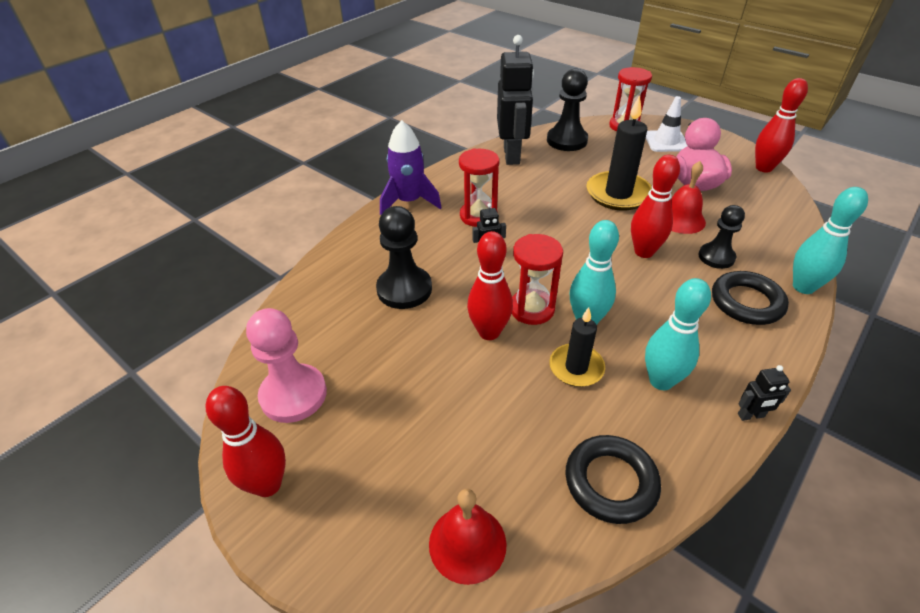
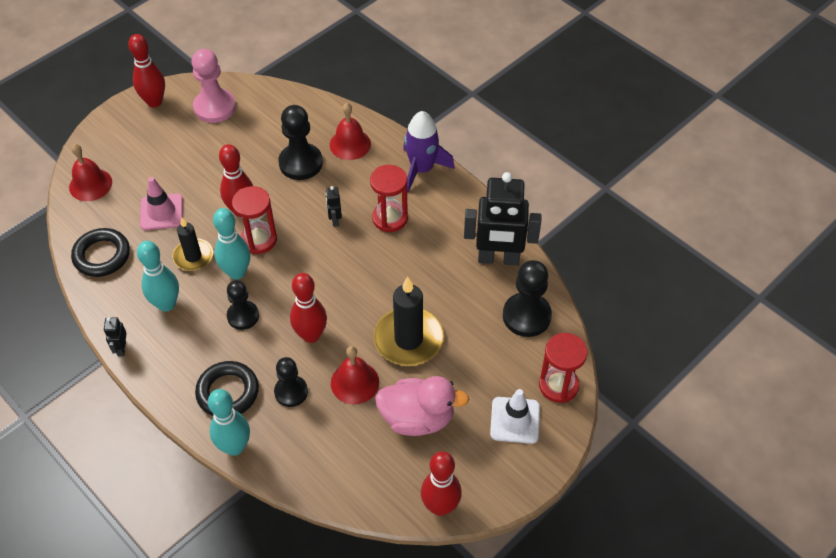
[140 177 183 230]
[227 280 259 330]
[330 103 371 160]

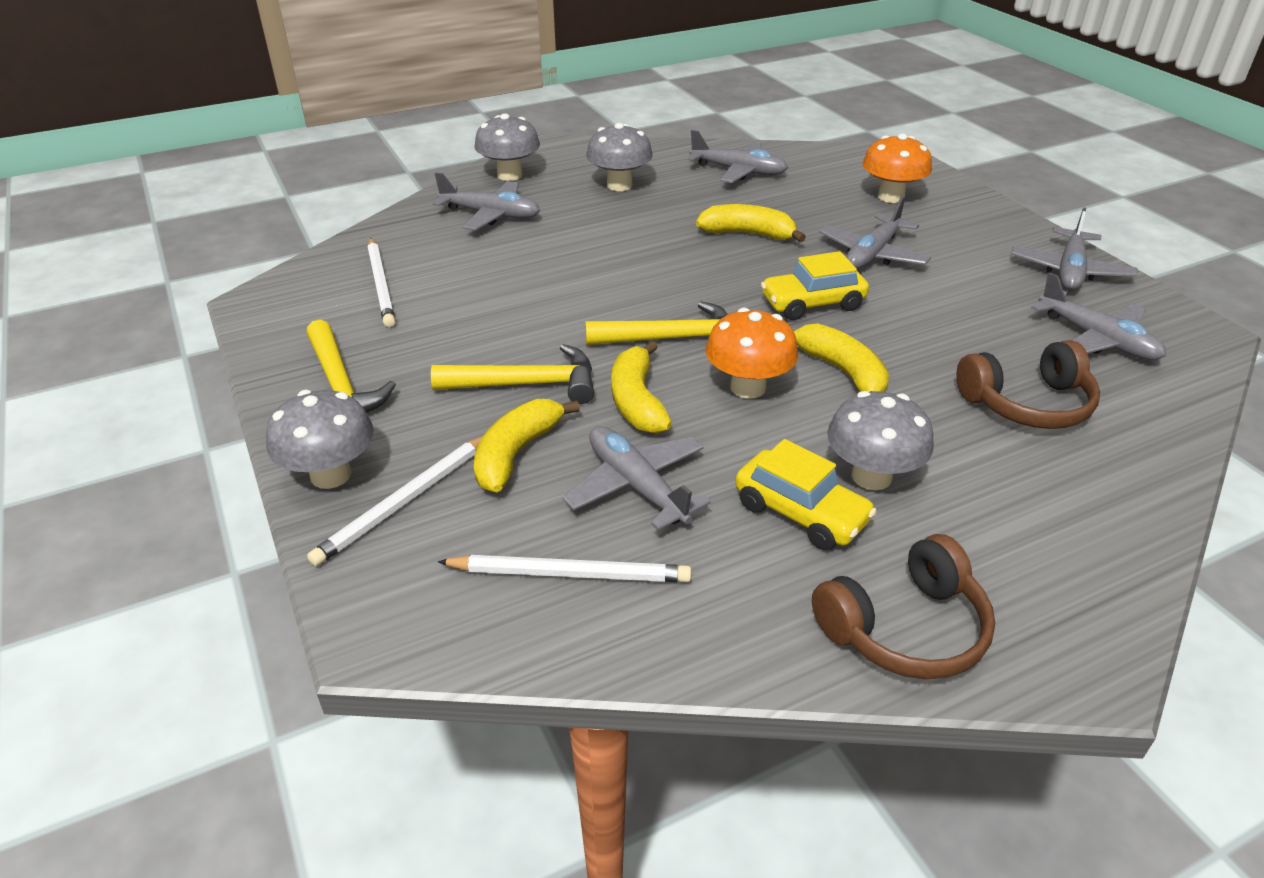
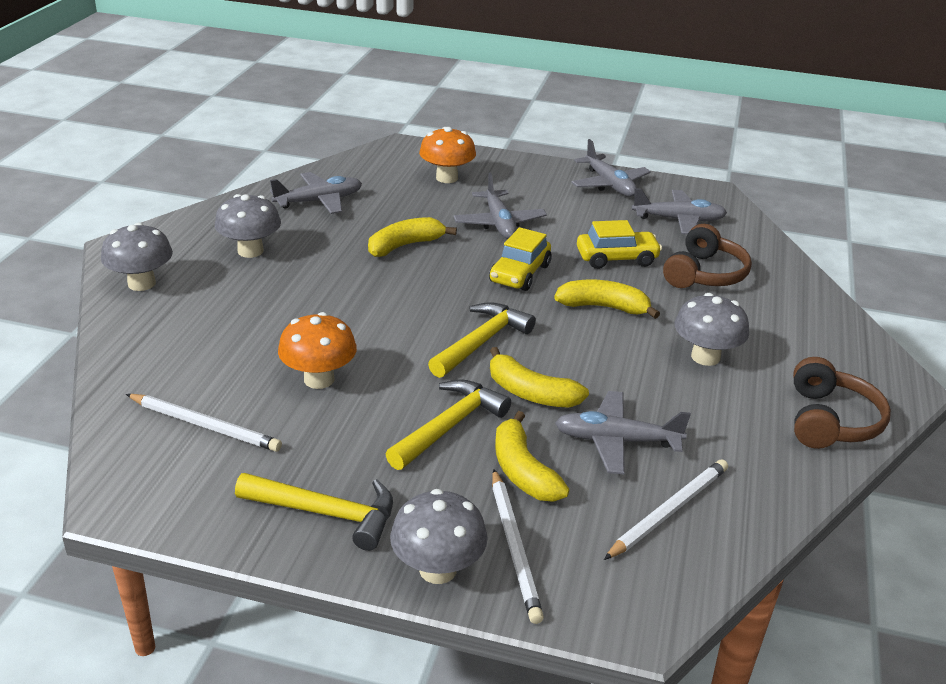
[433 173 540 231] (first image)
[278 312 357 389]
[577 220 662 269]

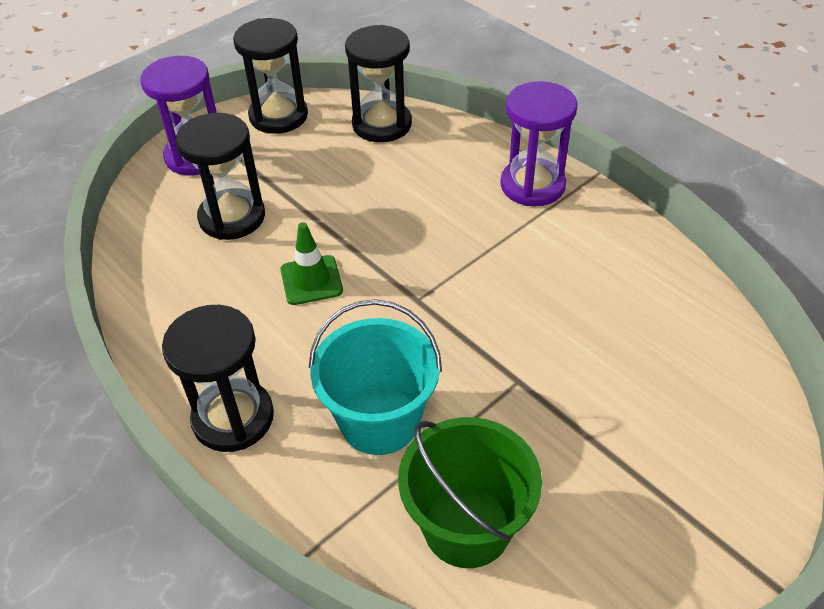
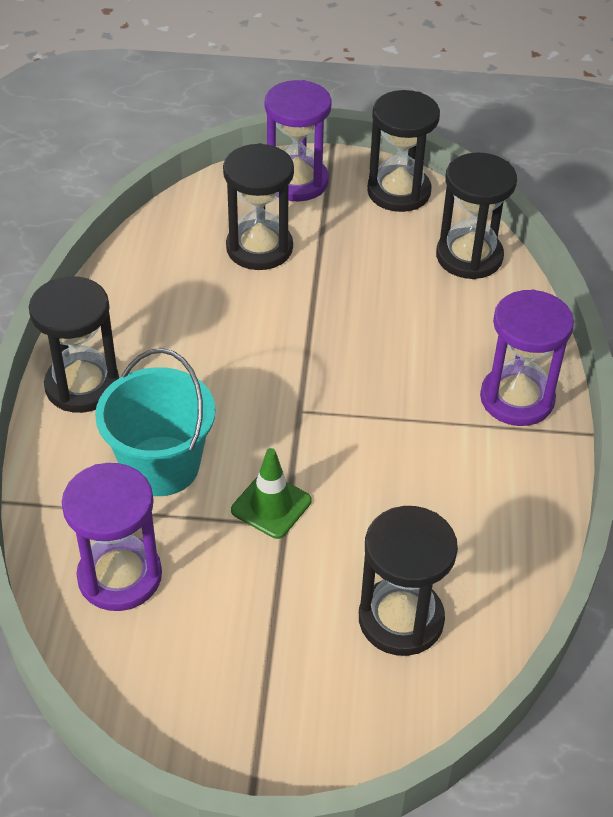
[359 506 458 656]
[231 448 311 539]
[62 463 162 611]

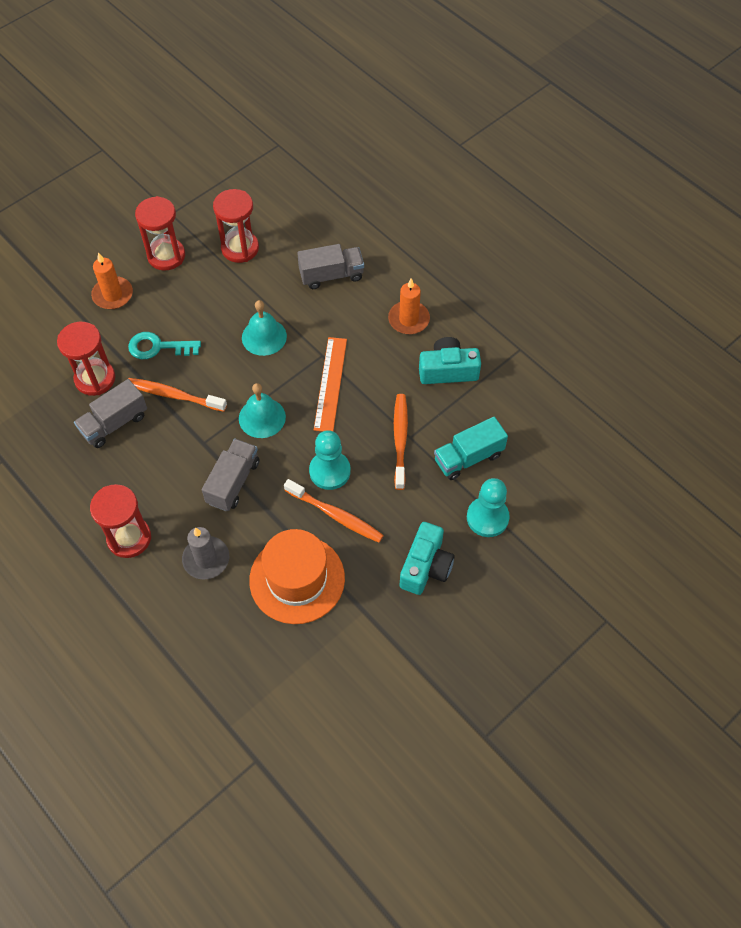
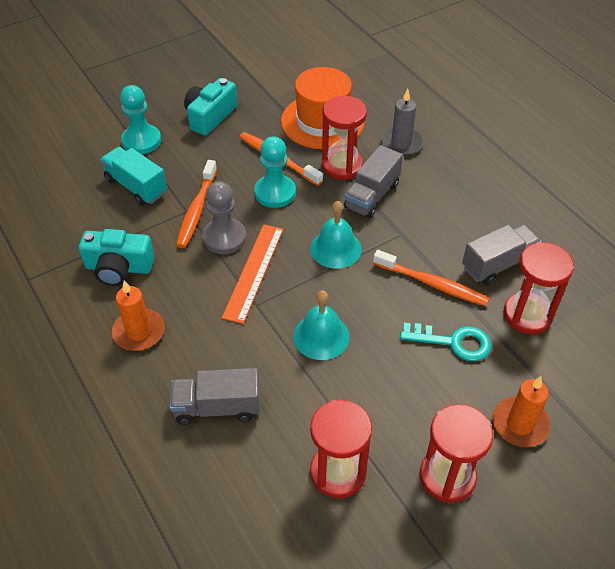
[202 181 246 254]
[322 96 367 180]
[100 147 167 205]

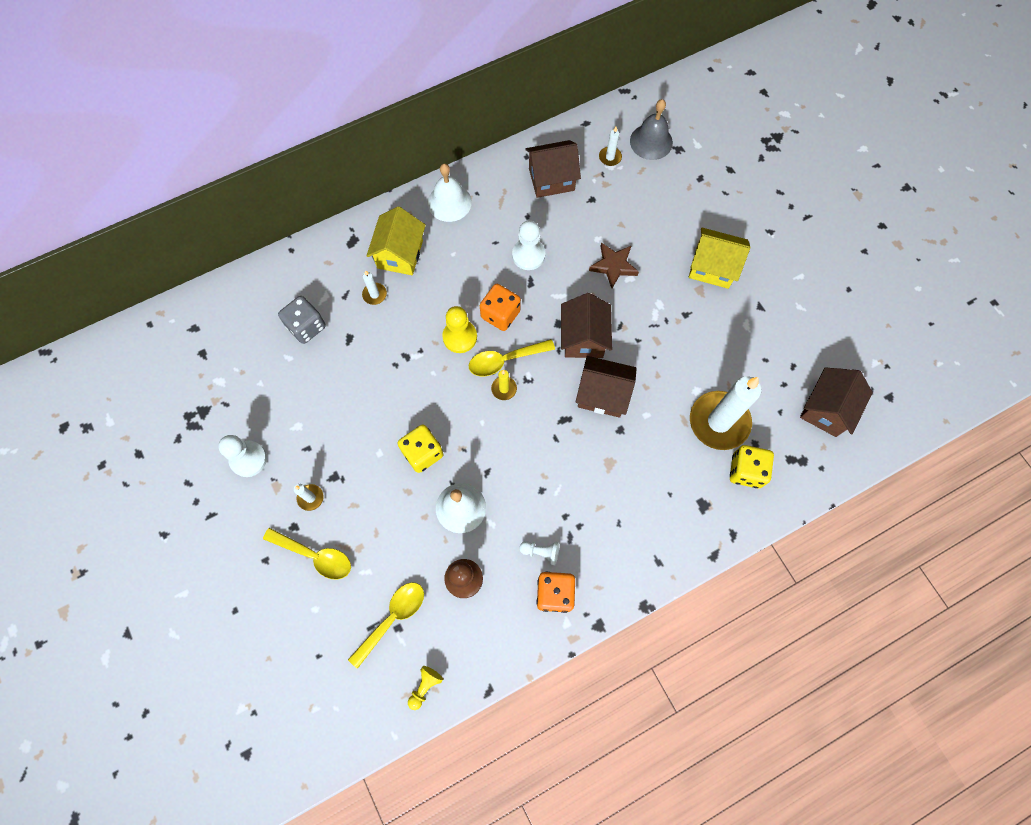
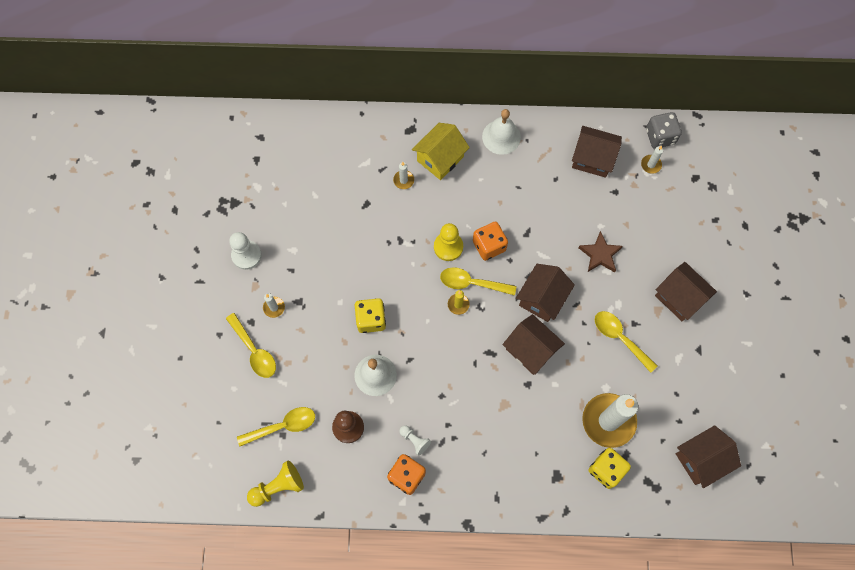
[512 220 545 270] (first image)
[630 99 673 160] (first image)
[595 311 657 373]
[646 112 682 149]
[655 262 717 322]
[247 461 304 507]

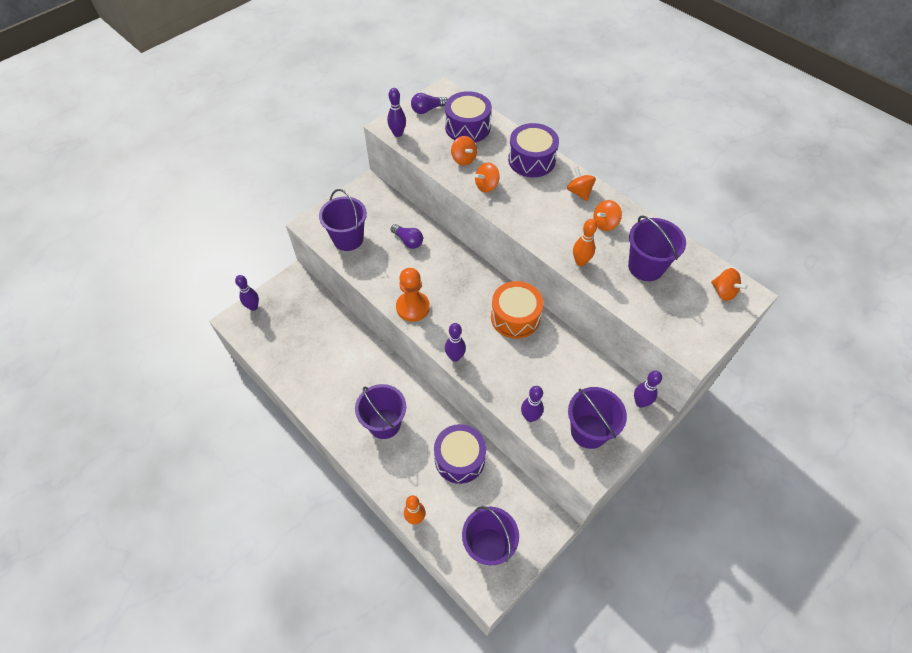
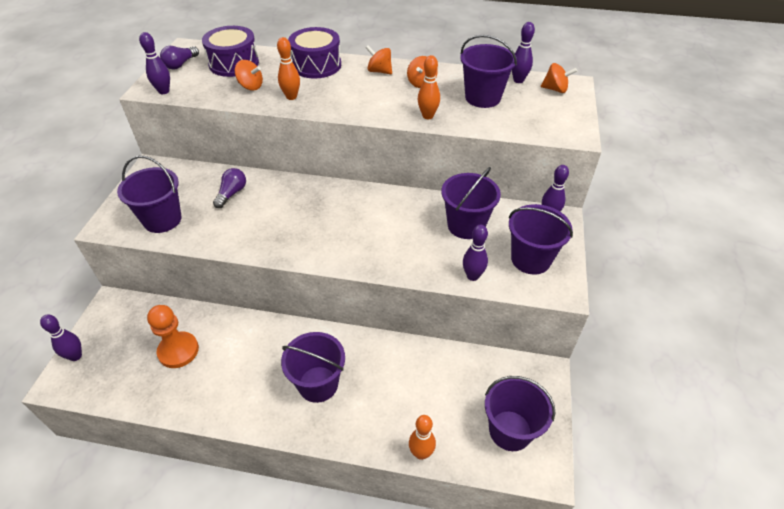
[434 424 486 484] (first image)
[491 281 543 339] (first image)
[441 167 501 239]
[147 305 199 368]
[512 22 535 83]
[277 37 300 100]
[213 168 246 208]

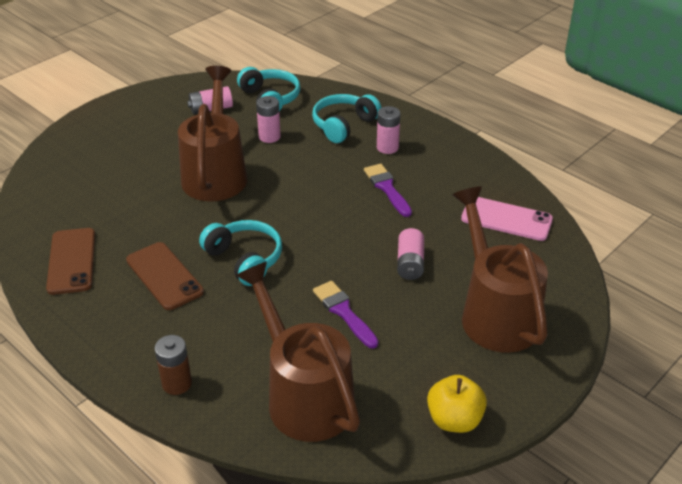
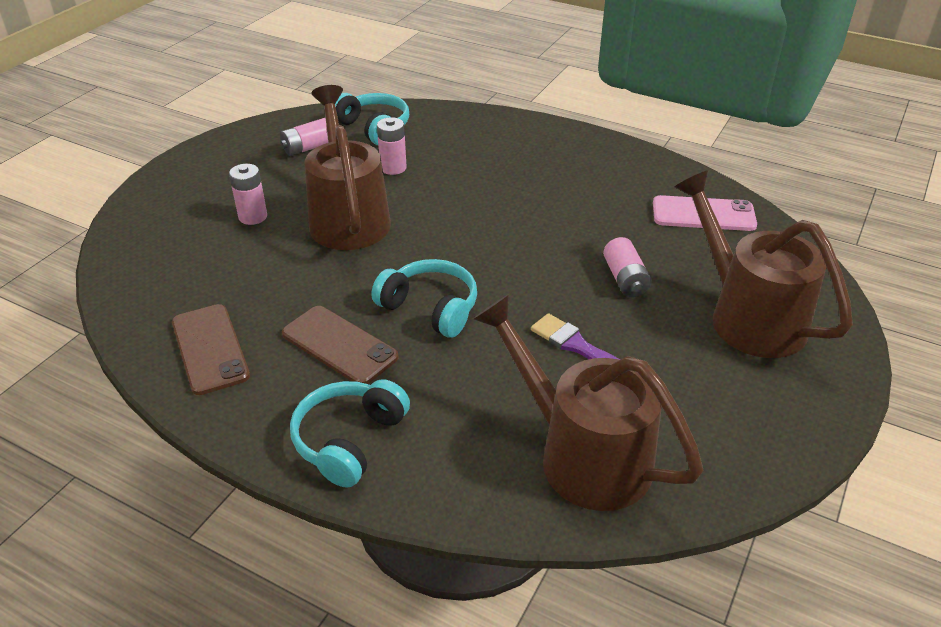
[154 335 192 395] (first image)
[364 164 412 217] (first image)
[427 375 487 433] (first image)
[290 379 410 488]
[229 164 267 225]

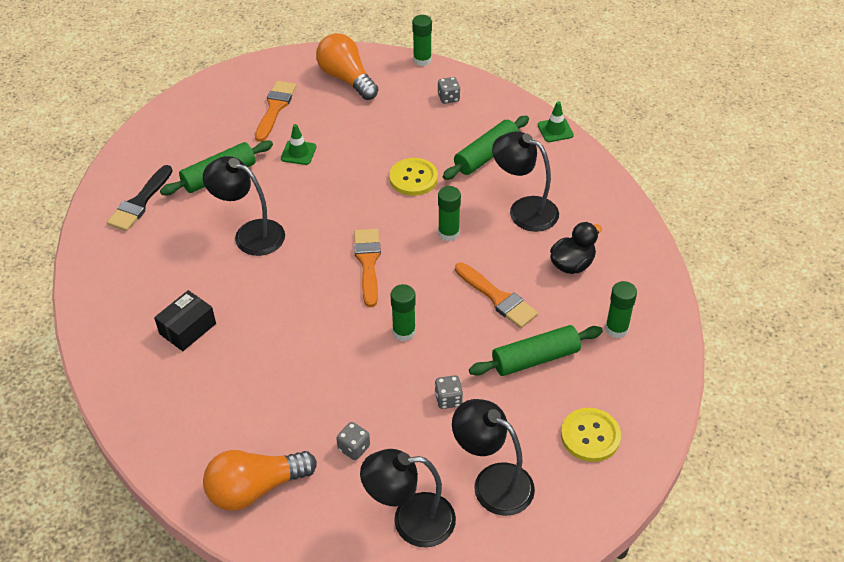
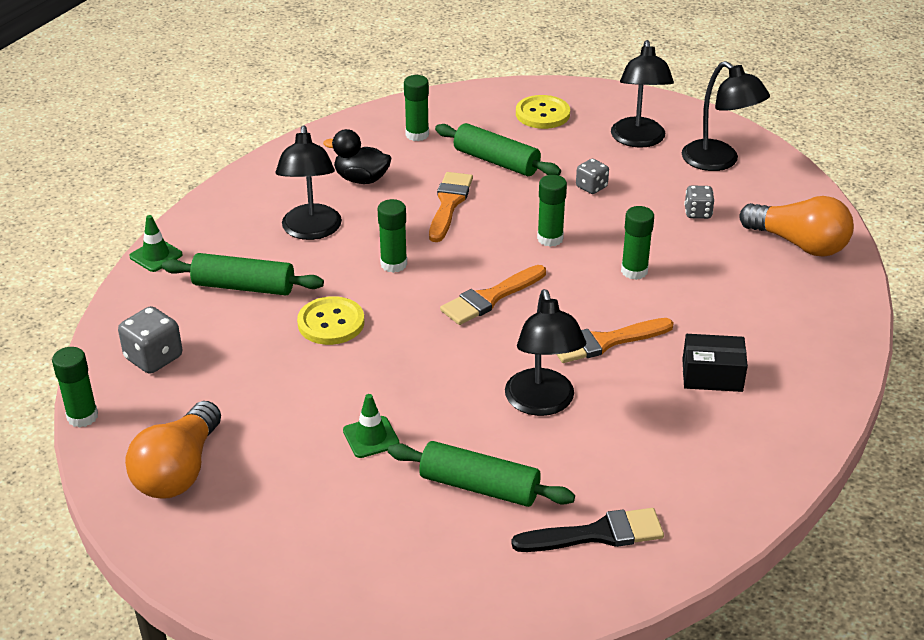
[621 206 654 280]
[556 318 674 363]
[118 306 182 374]

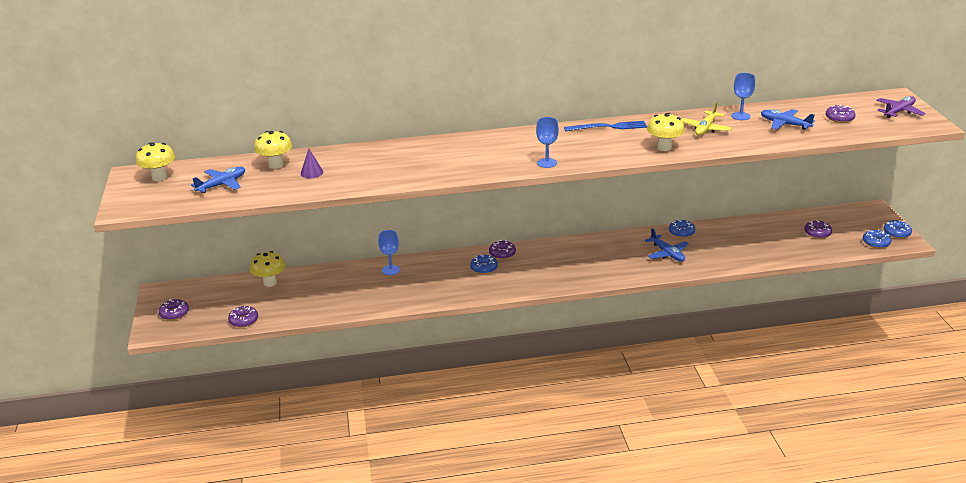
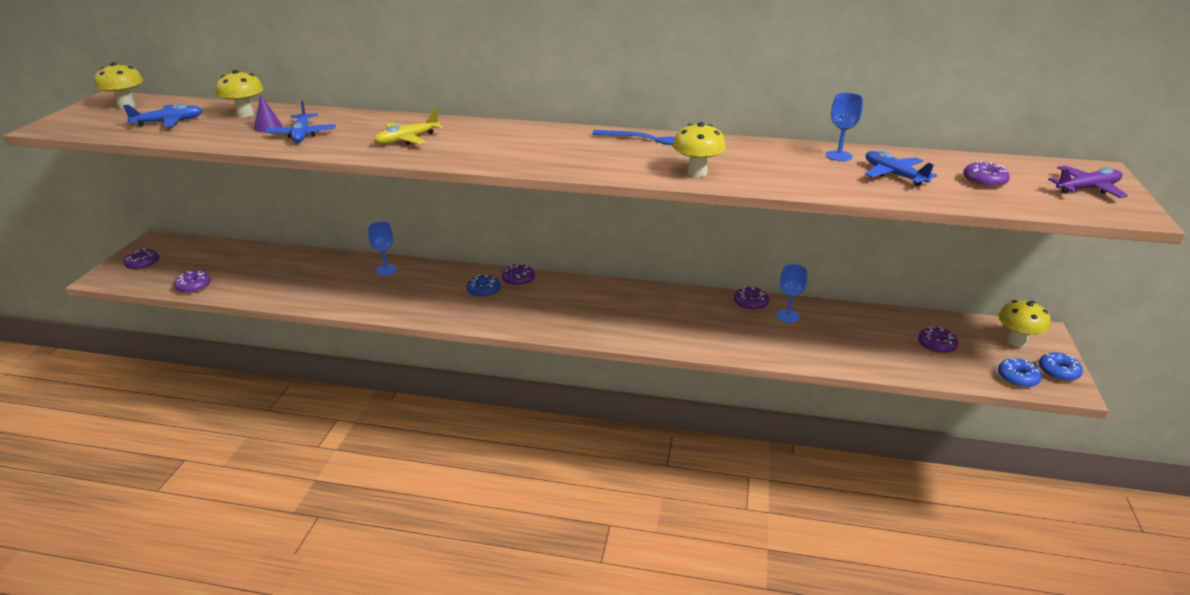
[999 300 1051 347]
[776 264 807 323]
[265 101 336 142]
[374 109 443 145]
[734 286 769 311]

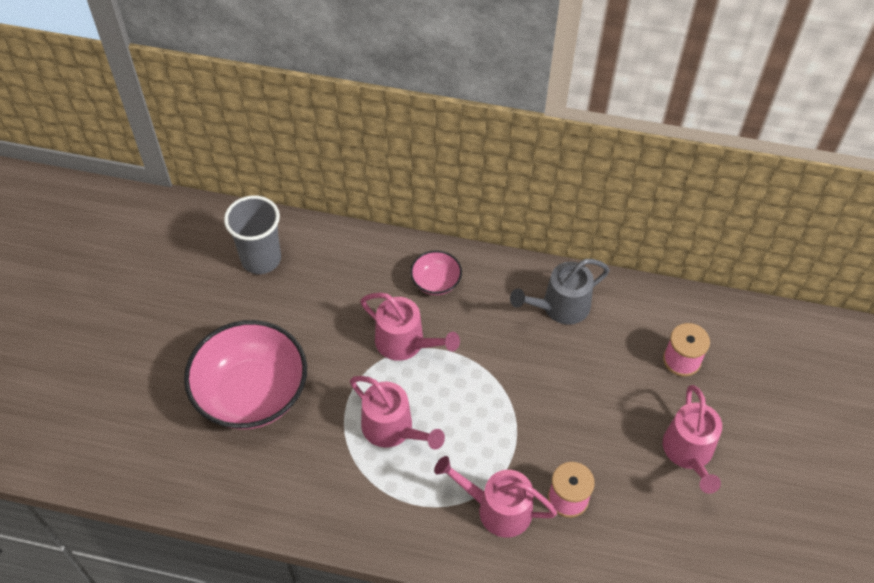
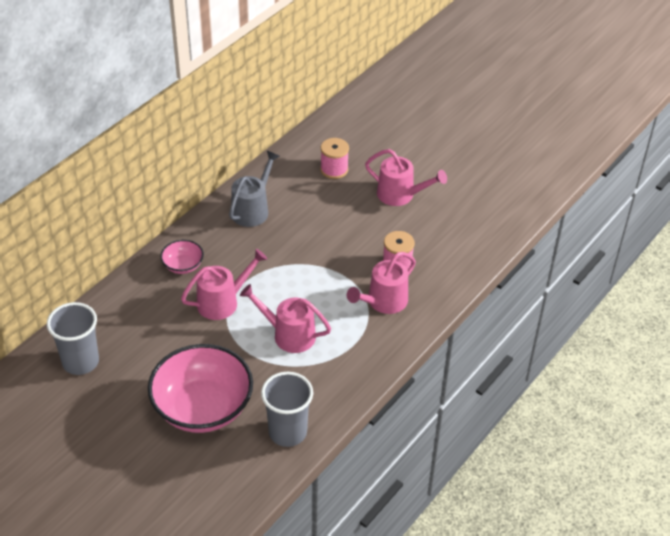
[261 372 313 447]
[240 284 331 353]
[229 151 280 227]

